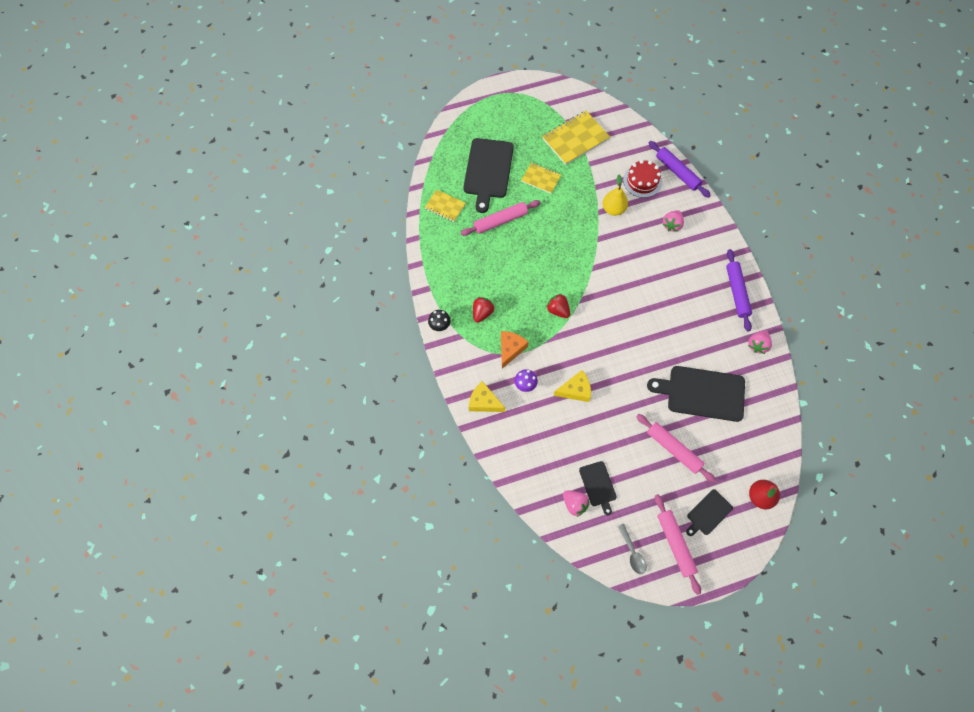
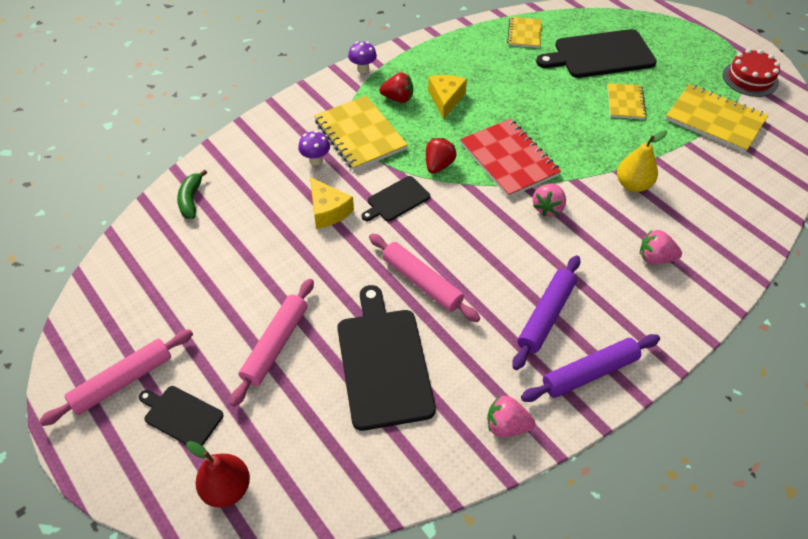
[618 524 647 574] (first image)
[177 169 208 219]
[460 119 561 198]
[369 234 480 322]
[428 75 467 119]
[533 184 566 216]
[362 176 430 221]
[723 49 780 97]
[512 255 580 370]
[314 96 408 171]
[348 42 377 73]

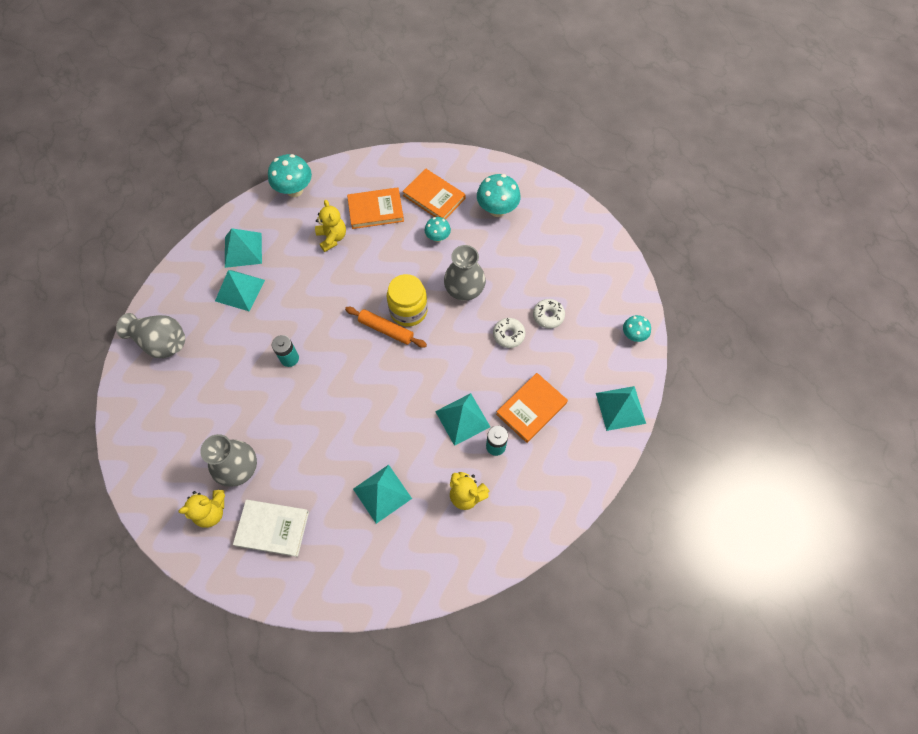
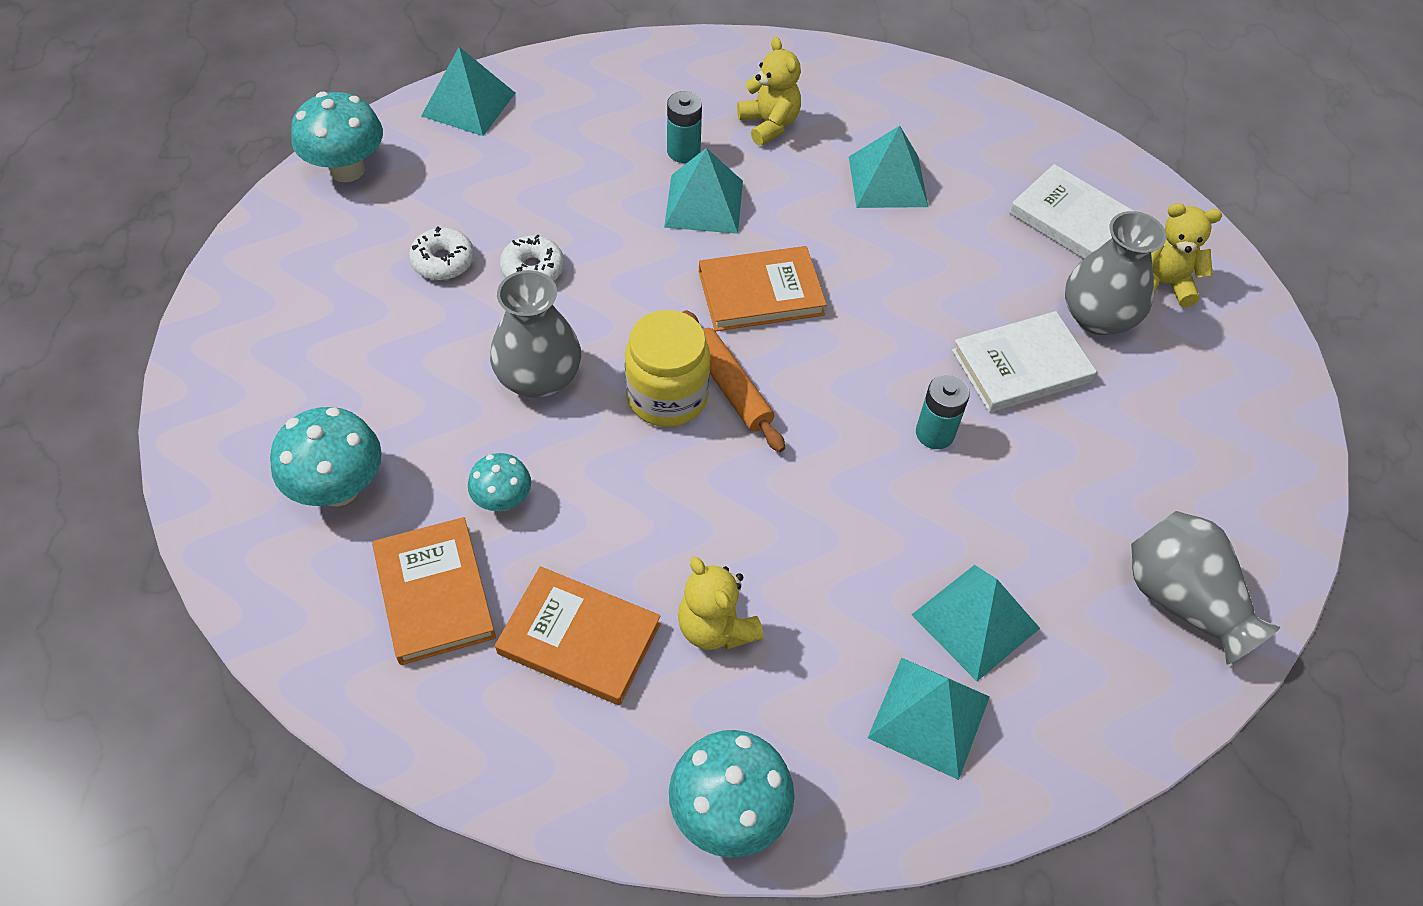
[952 311 1097 413]
[699 246 827 331]
[678 557 764 650]
[291 92 383 182]

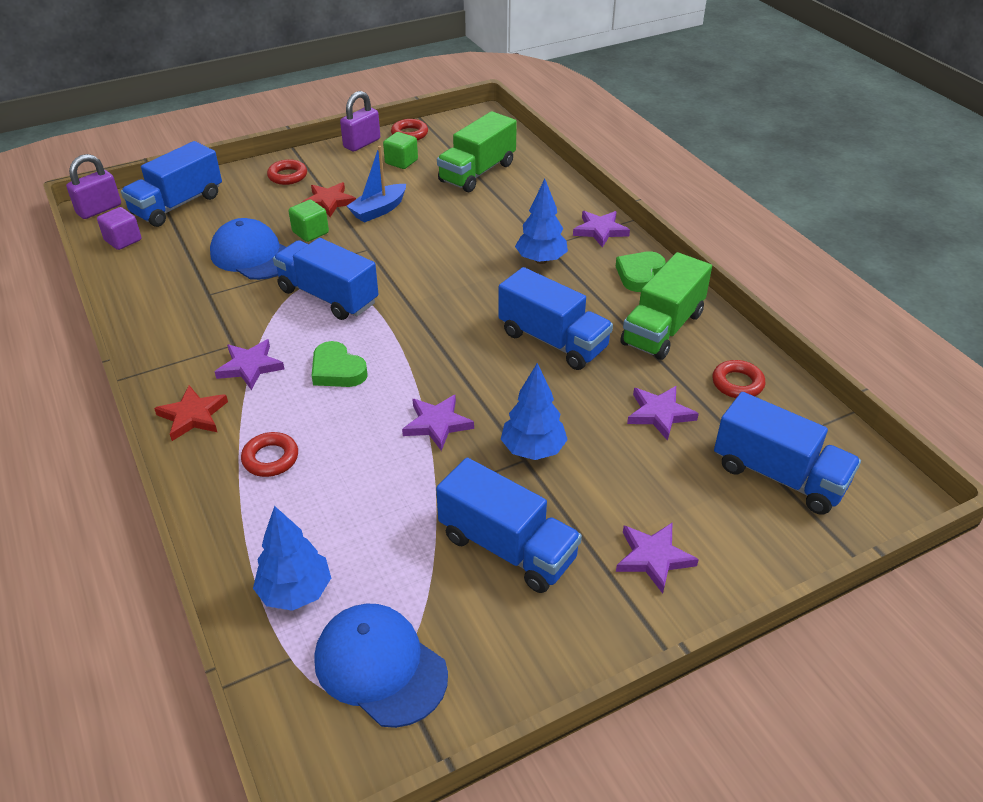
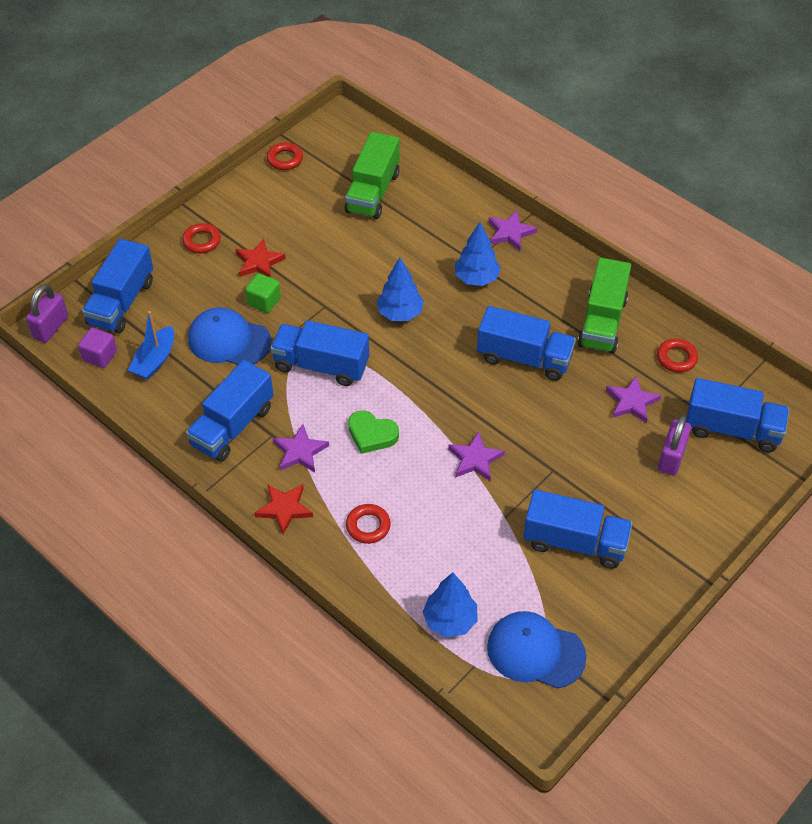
[383 132 418 169] (first image)
[615 251 666 292] (first image)
[616 523 699 594] (first image)
[186 360 273 462]
[658 415 691 475]
[128 311 174 380]
[377 258 424 321]

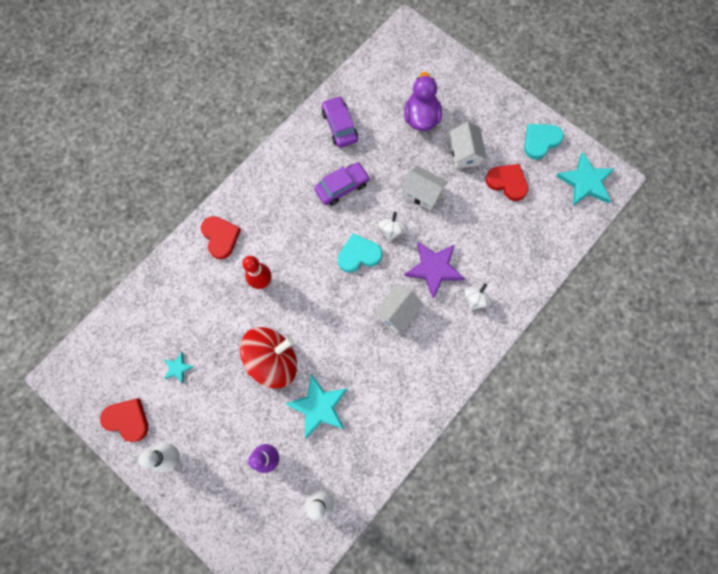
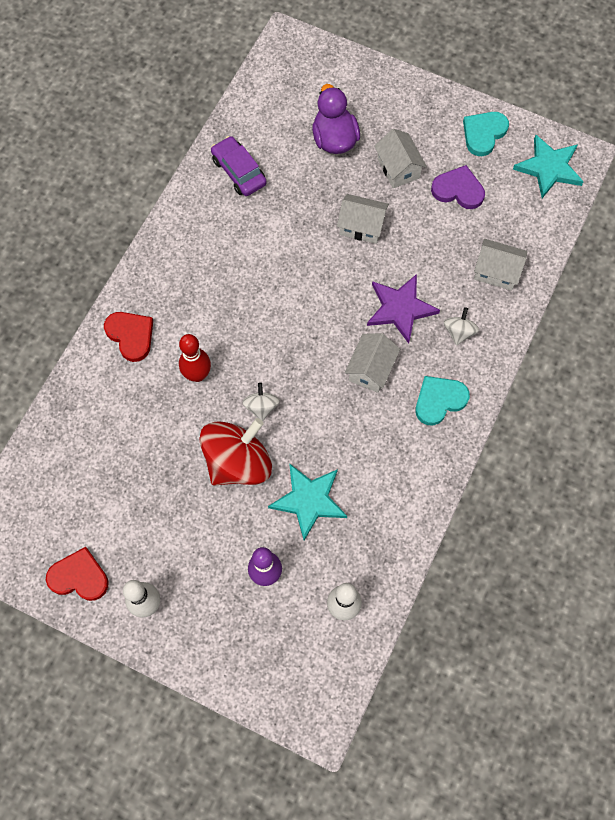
[164 352 193 383] (first image)
[314 162 370 206] (first image)
[474 239 527 291]
[415 376 470 425]
[242 383 280 421]
[431 165 485 209]

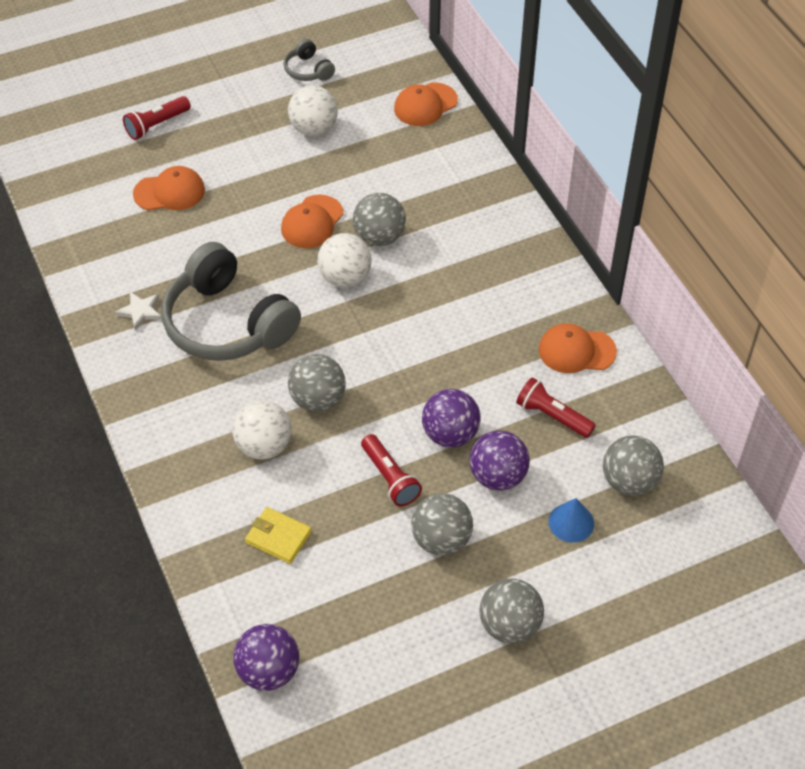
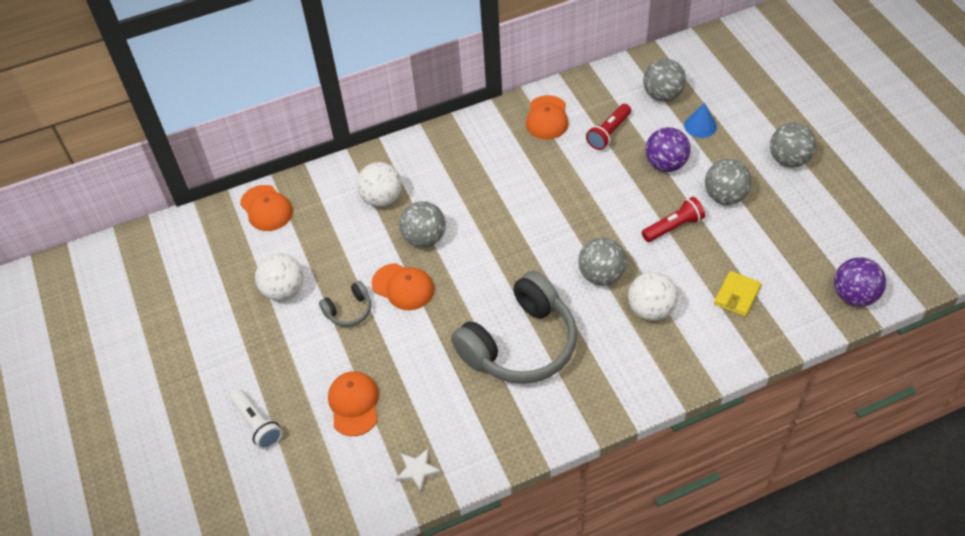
[422 389 481 448] (first image)
[396 448 441 492]
[319 281 371 327]
[357 162 402 207]
[230 389 282 449]

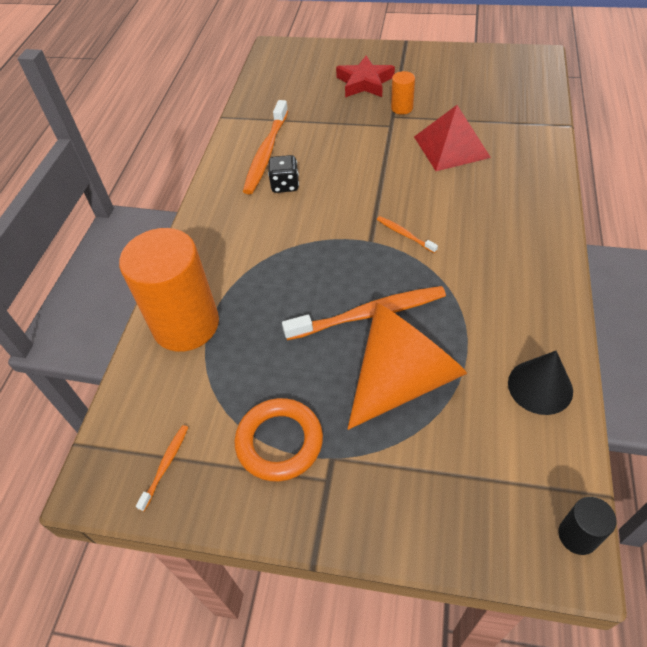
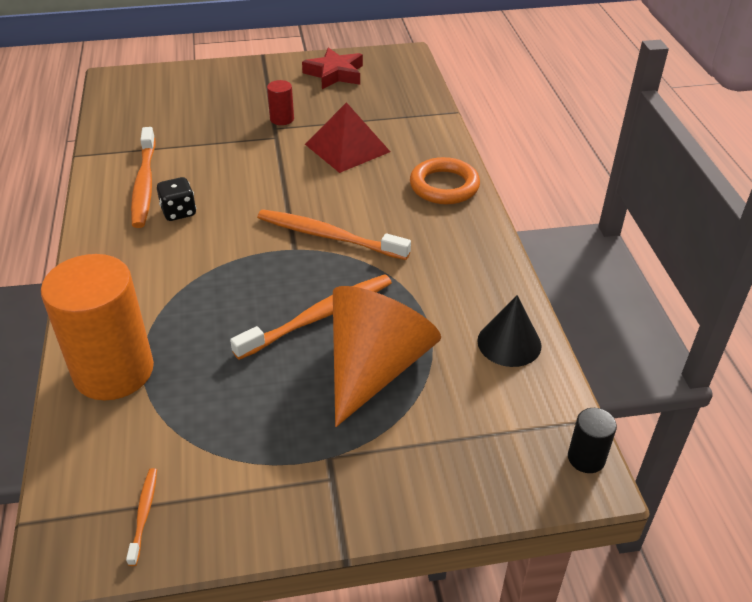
[410 157 480 204]
[302 47 363 89]
[267 80 294 125]
[257 209 411 260]

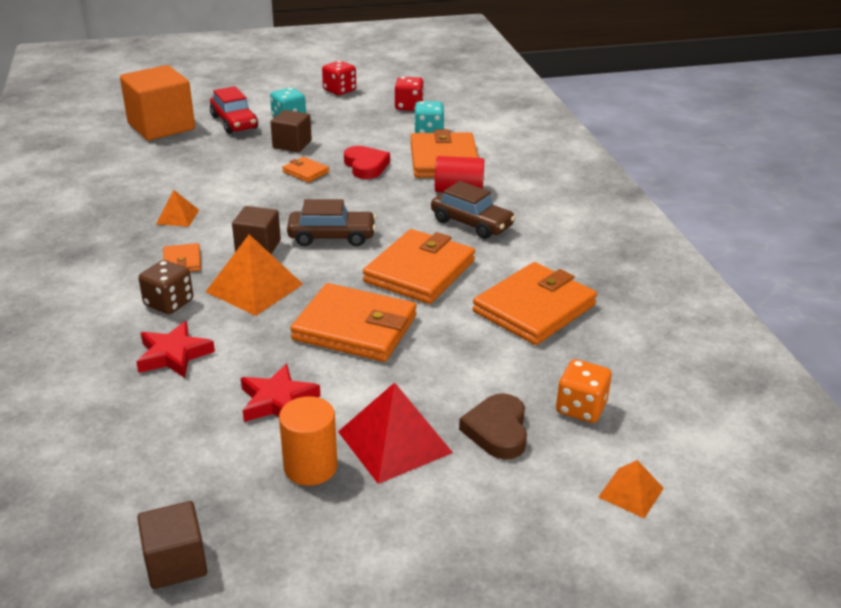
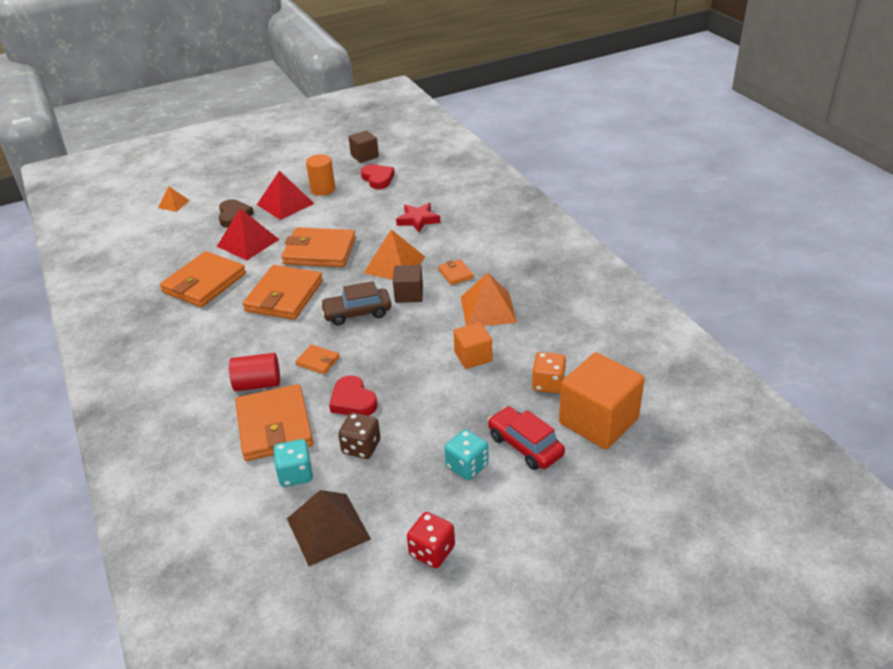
[241 364 320 422] (first image)
[271 110 312 152] (first image)
[431 181 516 239] (first image)
[217 208 280 260]
[361 165 395 189]
[453 322 492 369]
[338 413 380 459]
[295 345 340 374]
[532 352 566 393]
[287 490 371 566]
[461 273 517 326]

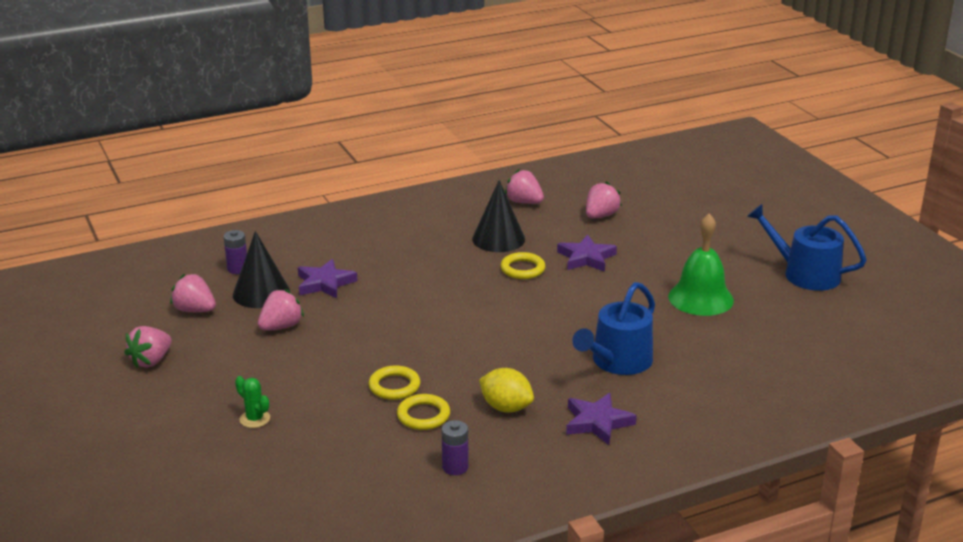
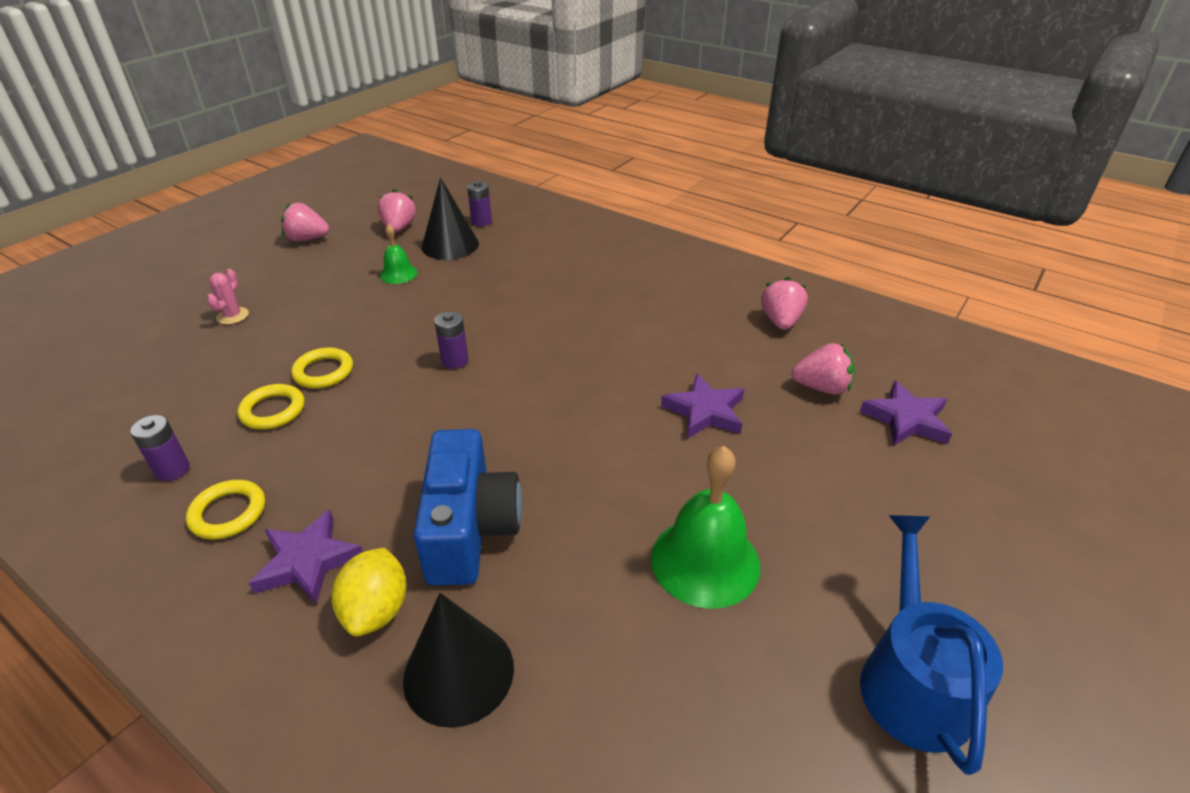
[434 311 468 369]
[860 381 952 446]
[403 593 514 728]
[332 548 406 636]
[186 480 265 539]
[380 224 417 284]
[414 429 522 586]
[206 269 249 324]

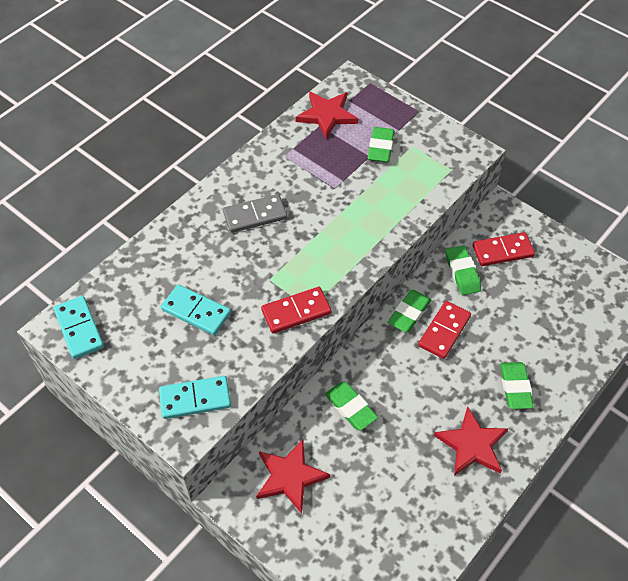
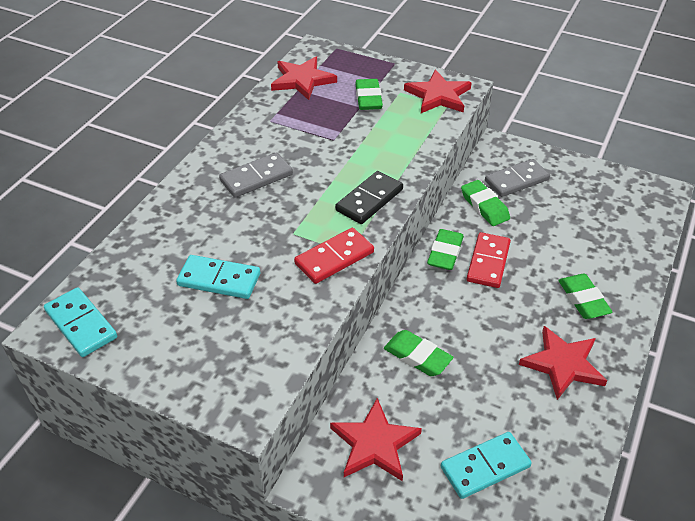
[335 171 403 224]
[404 70 472 113]
[441 432 532 499]
[485 159 550 197]

